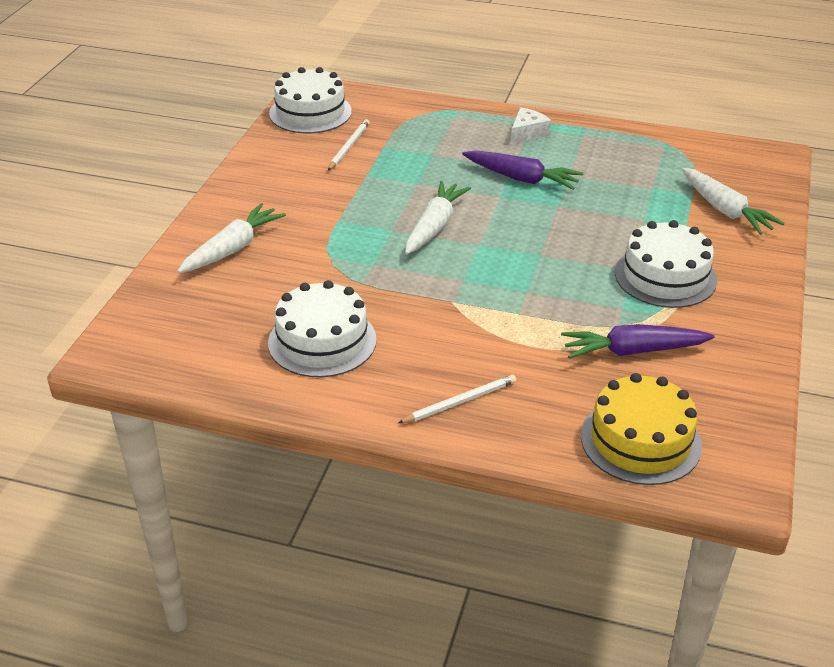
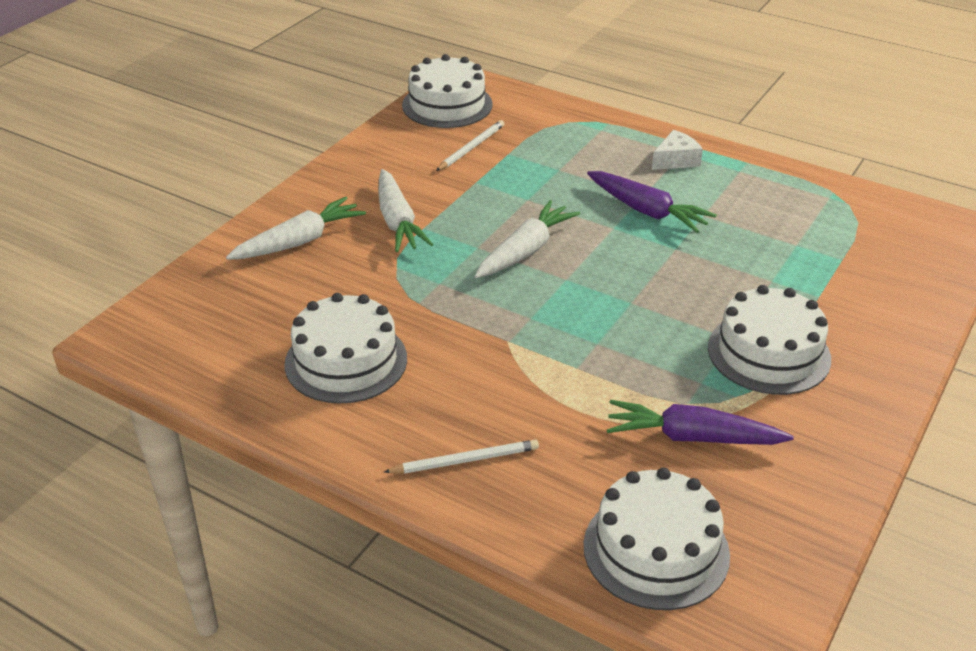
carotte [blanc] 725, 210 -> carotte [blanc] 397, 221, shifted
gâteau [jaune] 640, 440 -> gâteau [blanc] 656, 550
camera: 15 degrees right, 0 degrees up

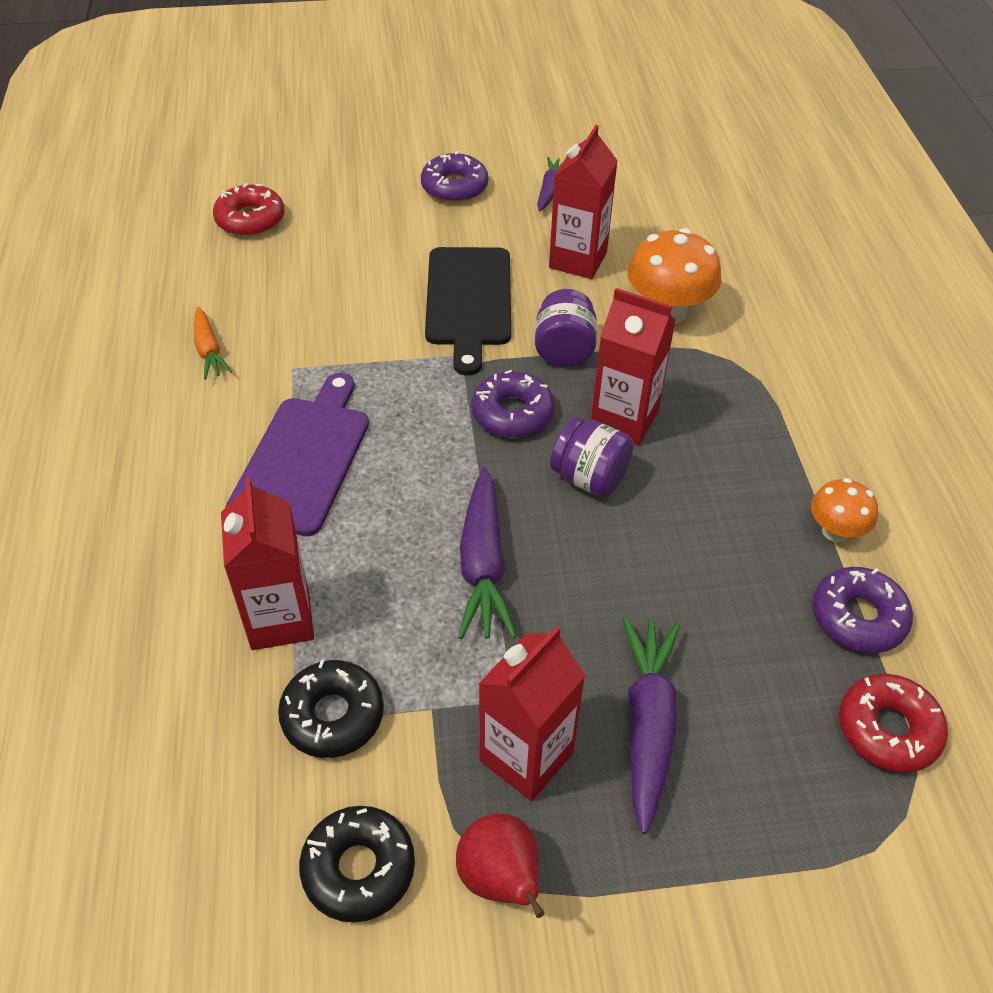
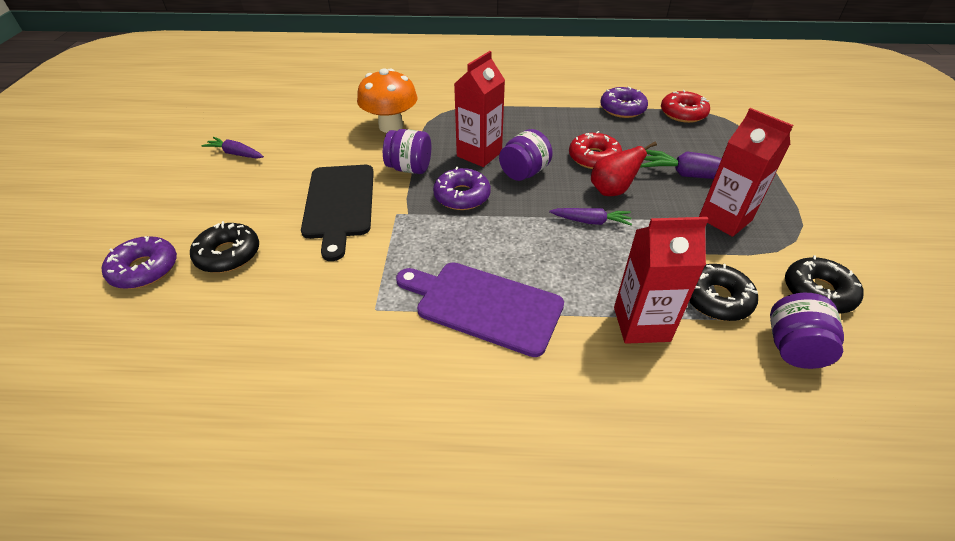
carotte [orange] 209, 350 -> none
brique de lait [rouge] 578, 260 -> none
champignon [orange] 835, 531 -> none
none -> beignet [noir] 228, 254
none -> bocal [violet] 793, 347
beignet [rouge] 250, 219 -> beignet [rouge] 594, 158, shifted
beignet [violet] 454, 187 -> beignet [violet] 144, 269, shifted
poire [rouge] 501, 879 -> poire [rouge] 612, 191, shifted
planche à découper [noir] 468, 301 -> planche à découper [noir] 339, 204, 75 degrees clockwise
carotte [violet] 483, 565 -> carotte [violet] 591, 221, x0.60
camera: 80 degrees left, 5 degrees down

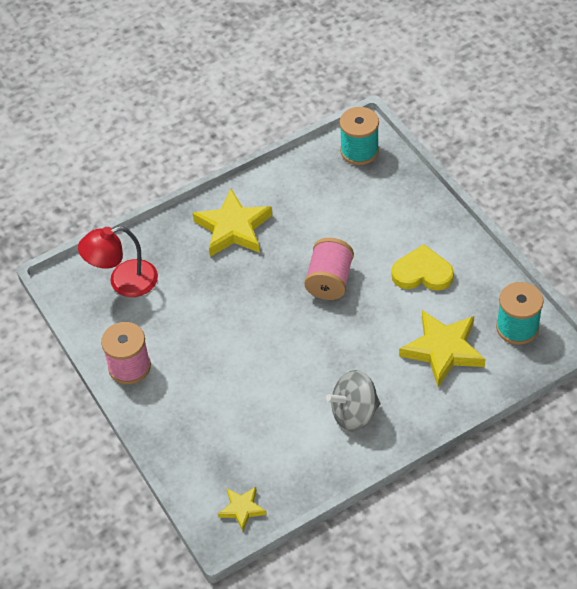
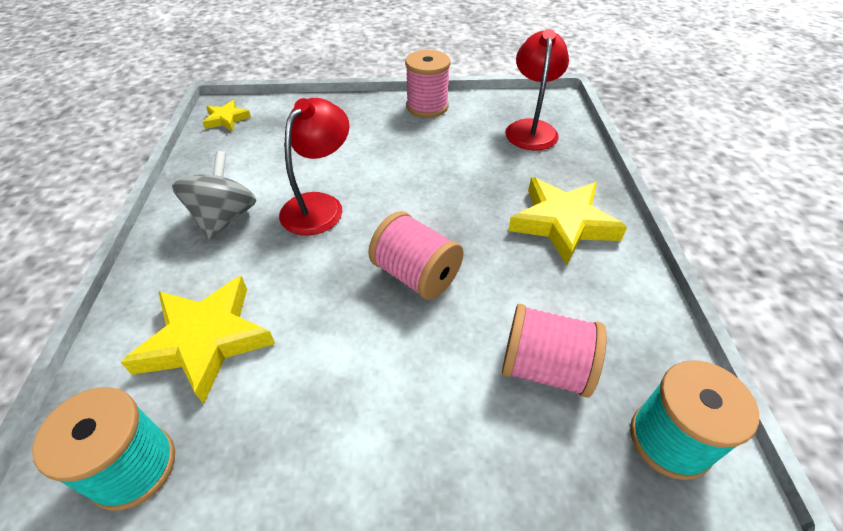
cœur [jaune] 422, 273 -> none
none -> lampe [rouge] 319, 205
none -> bobine [rose] 545, 368
camera: 115 degrees right, 5 degrees down

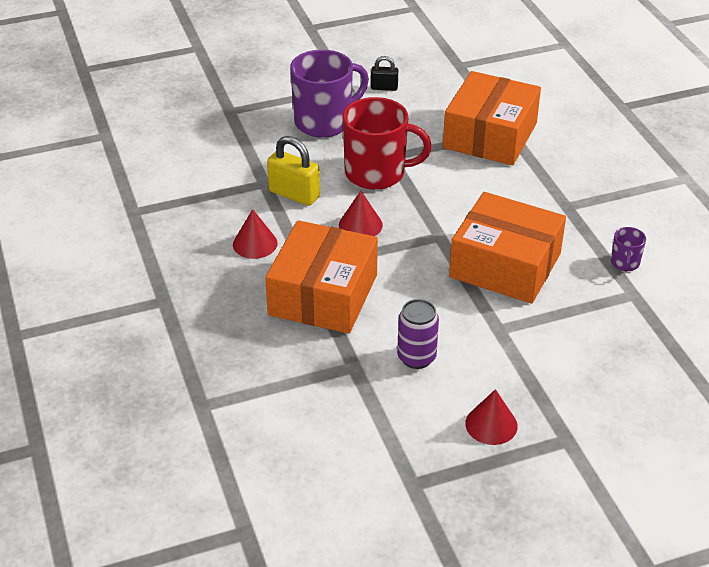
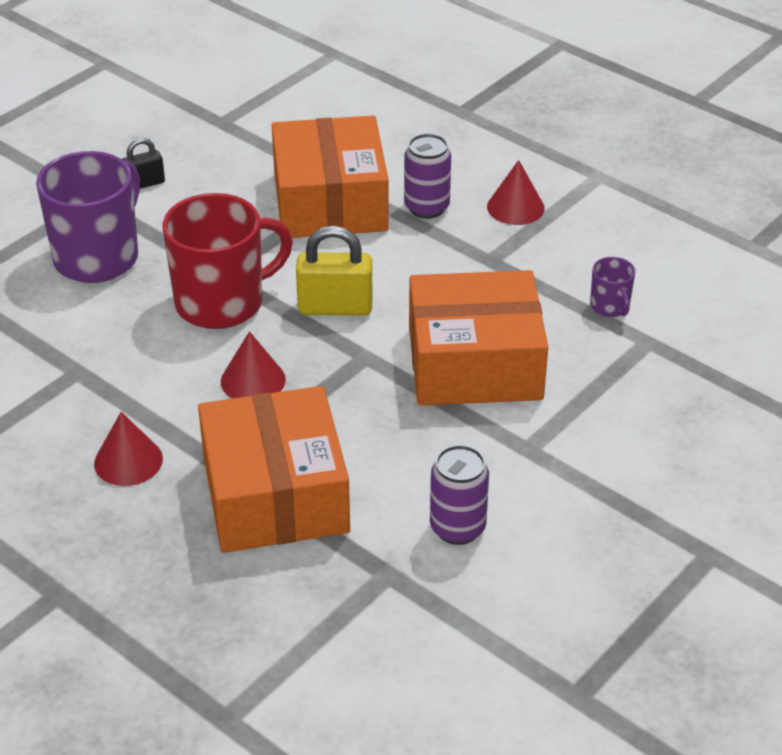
none -> canette [violet] 426, 207
cadenas [jaune] 294, 194 -> cadenas [jaune] 335, 307, shifted
cône [rouge] 491, 424 -> cône [rouge] 515, 207, shifted
camera: 30 degrees left, 0 degrees up

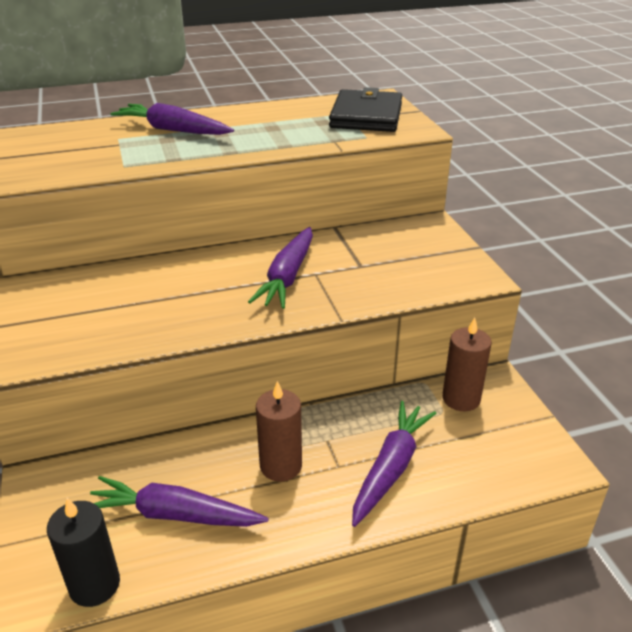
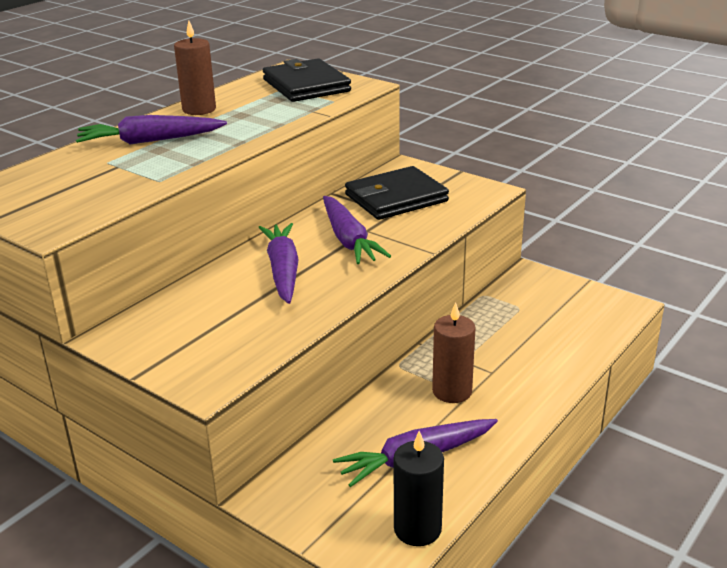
none -> portefeuille [noir] 396, 198
carotte [violet] 391, 468 -> carotte [violet] 283, 270, shifted
bougie [marron] 461, 399 -> bougie [marron] 199, 109, shifted
camera: 35 degrees left, 5 degrees down

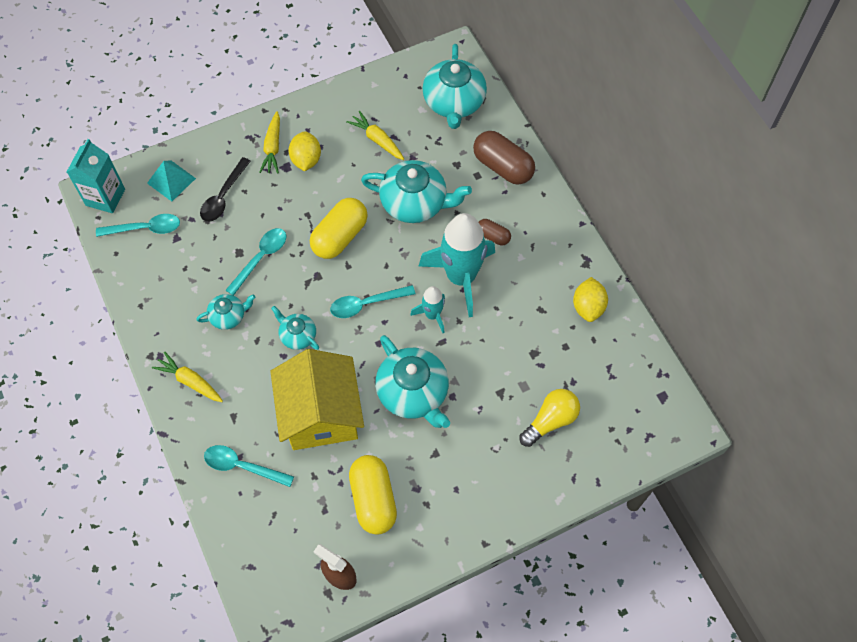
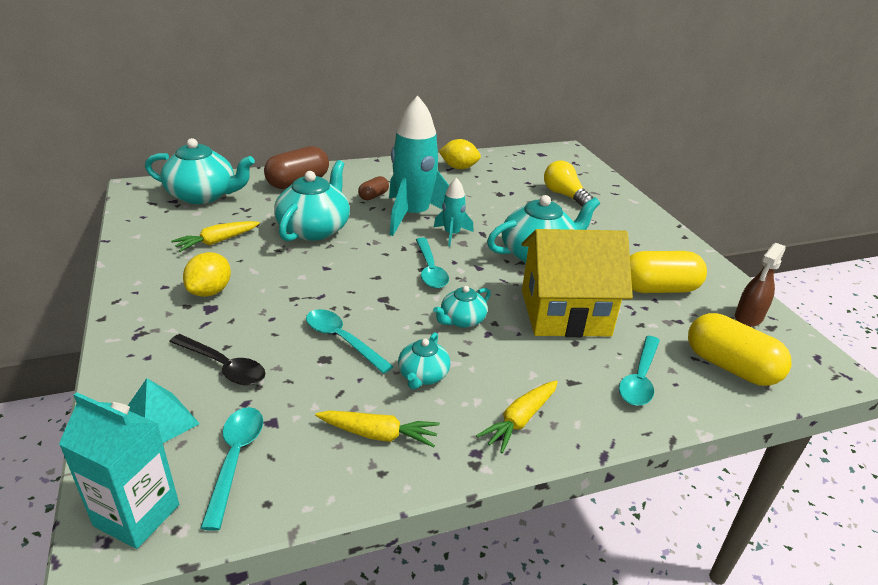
carotte [jaune] 273, 147 -> carotte [jaune] 379, 434, shifted
gélule [jaune] 340, 237 -> gélule [jaune] 730, 367, shifted
théière [turquoise] 228, 316 -> théière [turquoise] 422, 375, 150 degrees counterclockwise
citron [jaune] 306, 160 -> citron [jaune] 210, 291, 75 degrees counterclockwise
camera: 85 degrees left, 30 degrees down

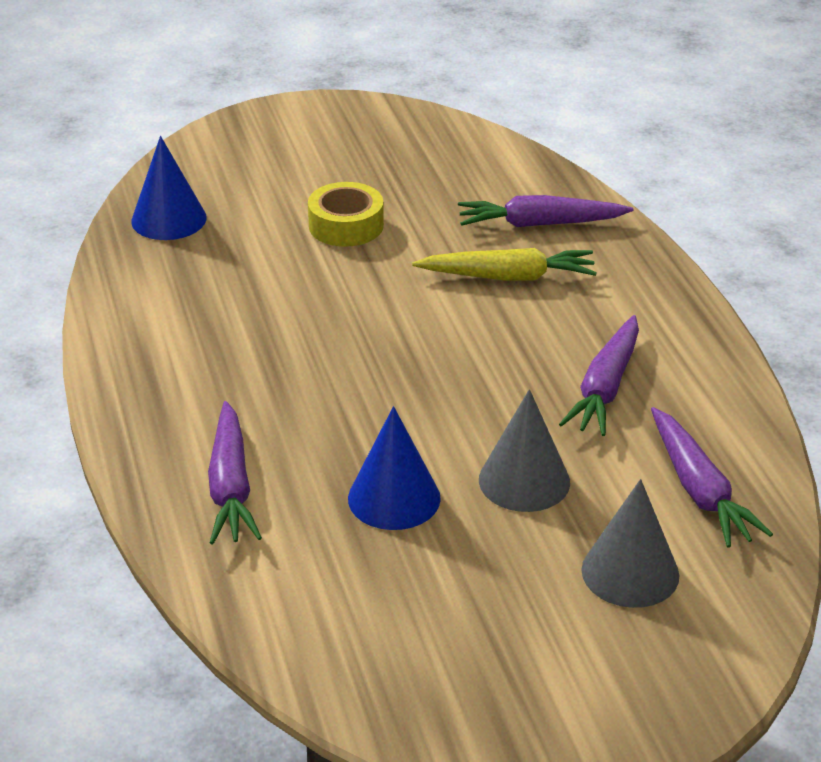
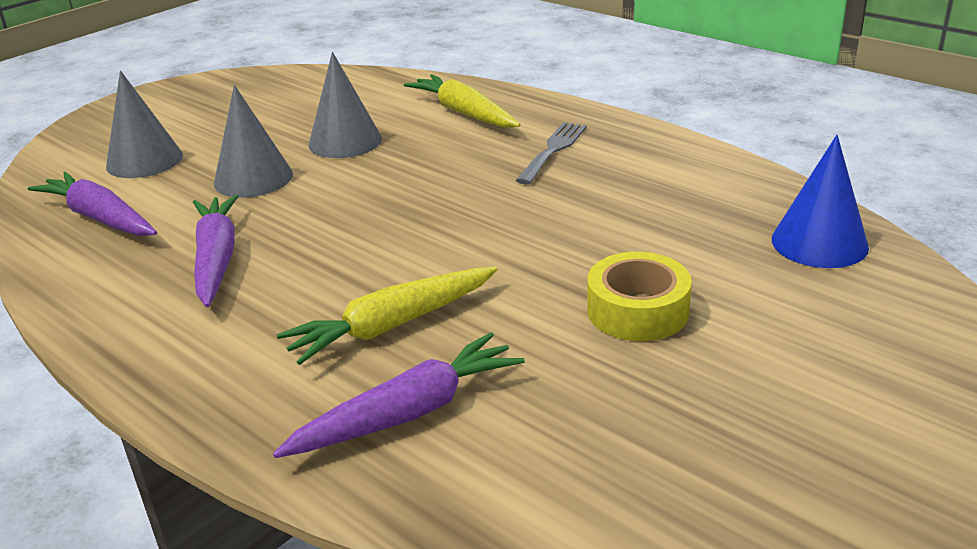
none -> fourchette [gris] 553, 150
carotte [violet] 230, 487 -> carotte [jaune] 464, 113
cône [bleu] 394, 498 -> cône [gris] 345, 141
camera: 150 degrees right, 5 degrees down

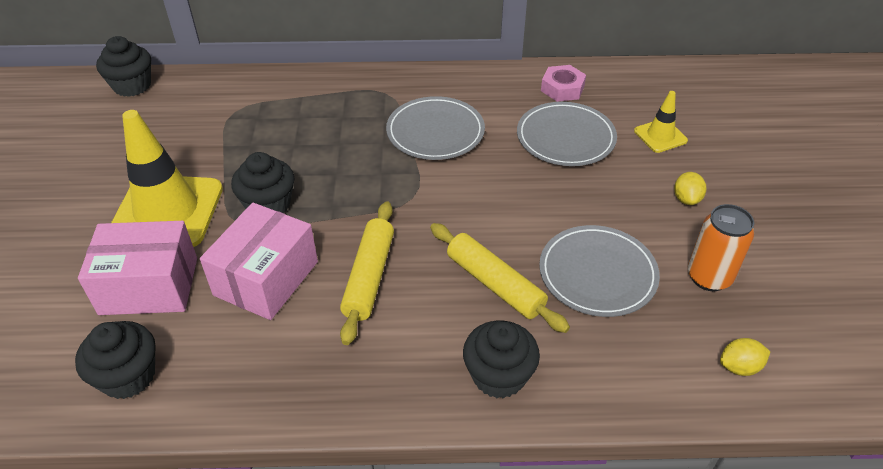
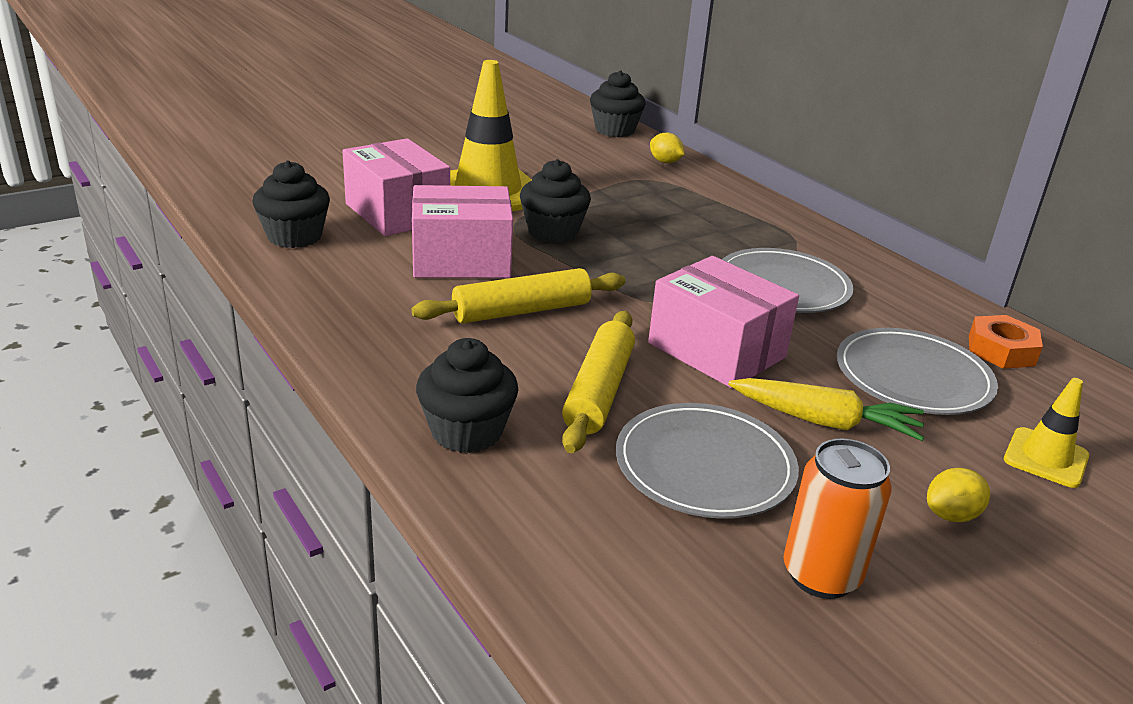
none -> boîte [rose] 716, 350
none -> carotte [jaune] 825, 422
citron [jaune] 739, 367 -> citron [jaune] 665, 162, shifted
écrou [rose] 562, 88 -> écrou [orange] 1001, 350
camera: 55 degrees right, 15 degrees down

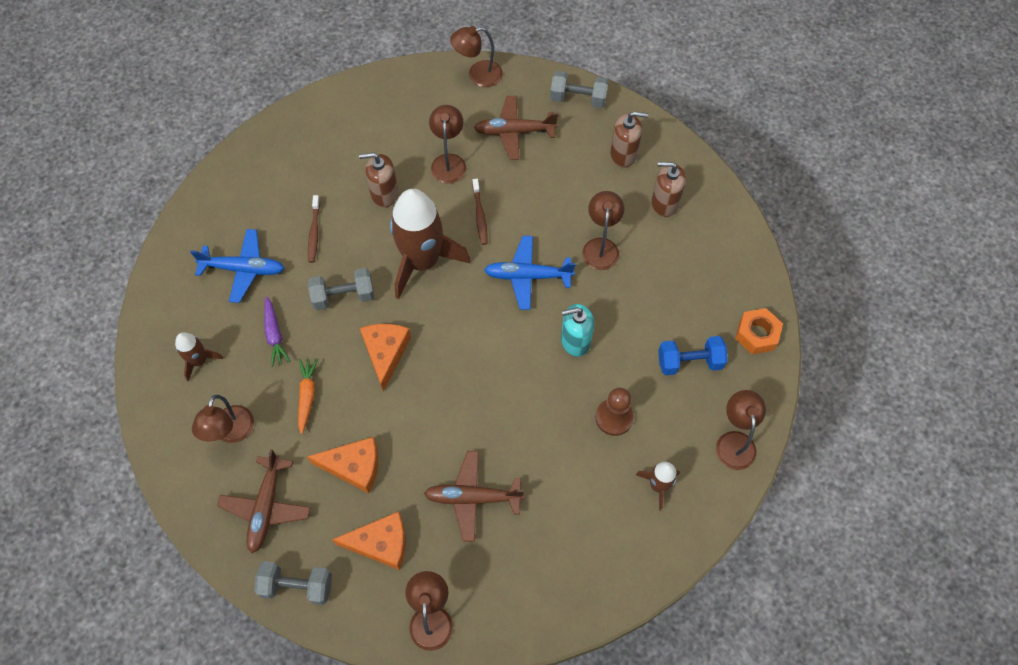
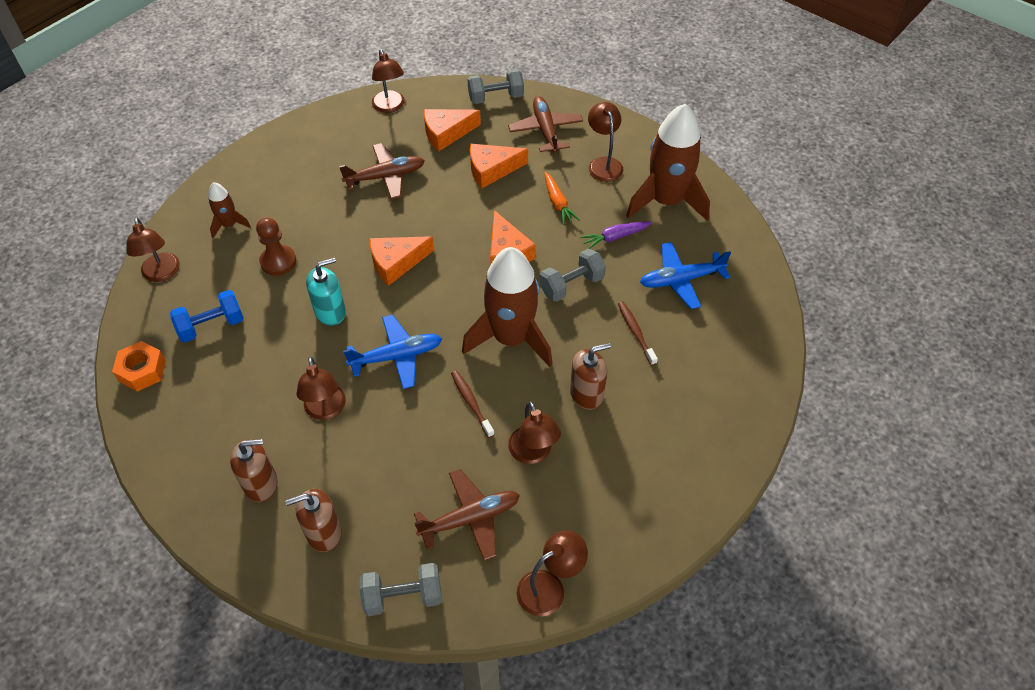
none -> fromage [orange] 396, 263
carotte [violet] 275, 335 -> carotte [violet] 615, 237, 75 degrees counterclockwise
fusée [marron] 199, 361 -> fusée [marron] 666, 201, x2.13
camera: 160 degrees right, 10 degrees down

